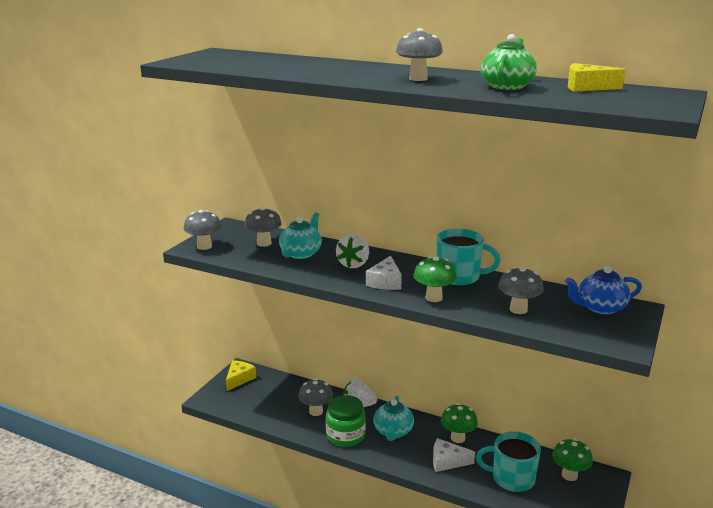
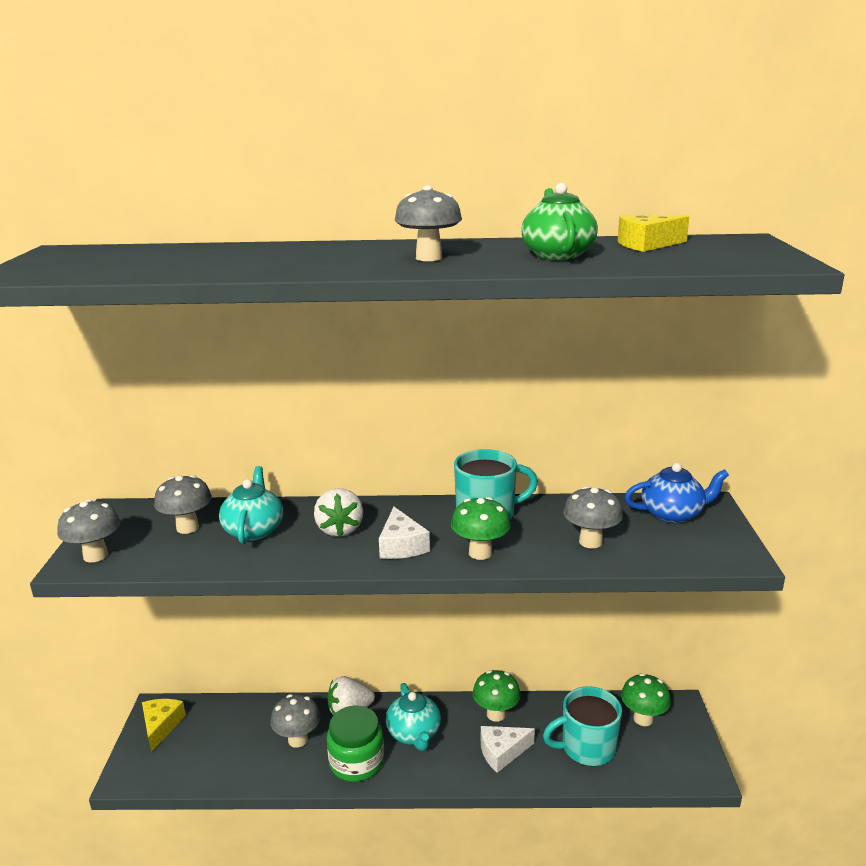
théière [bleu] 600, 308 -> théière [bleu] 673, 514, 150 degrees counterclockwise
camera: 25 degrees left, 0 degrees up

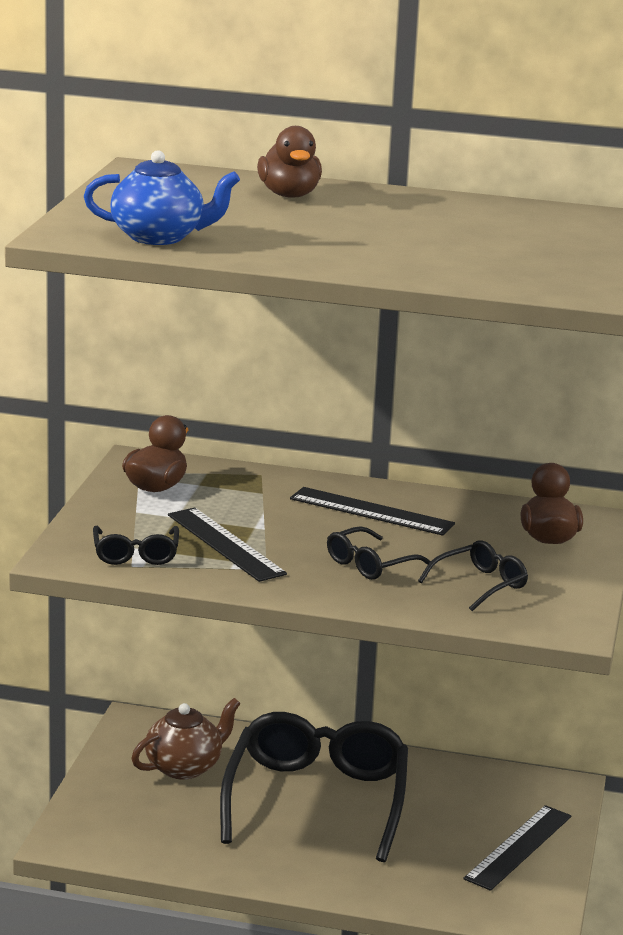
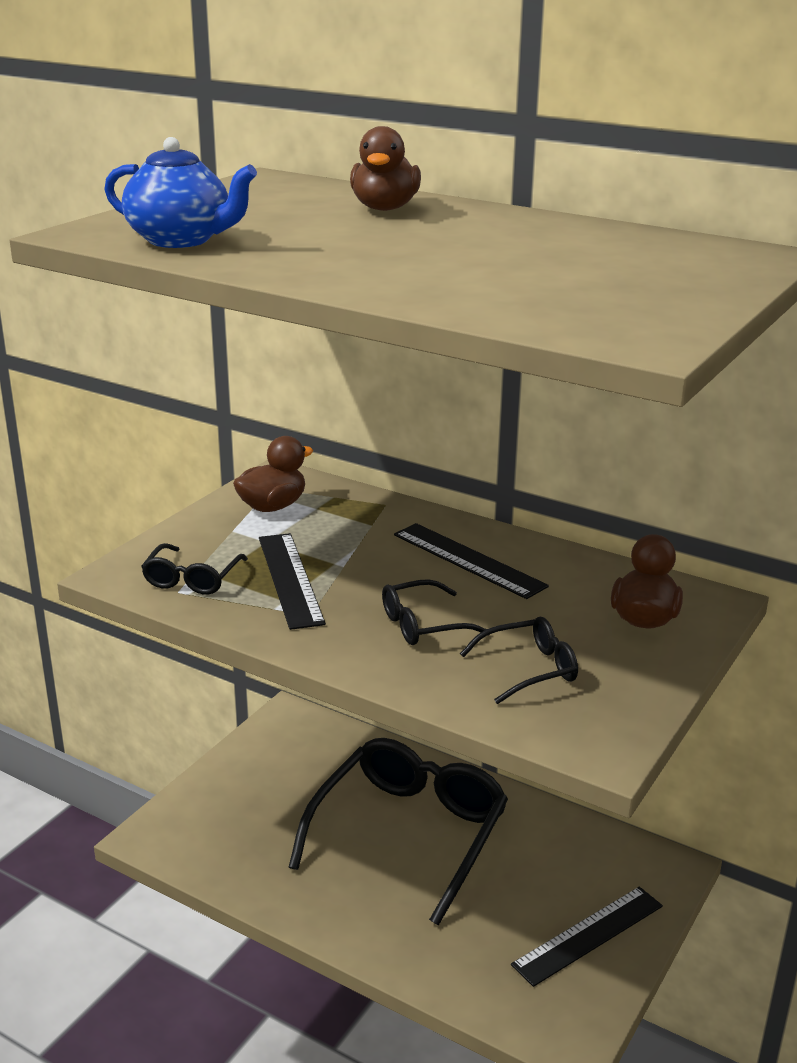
théière [marron] 185, 767 -> none
camera: 20 degrees right, 5 degrees up

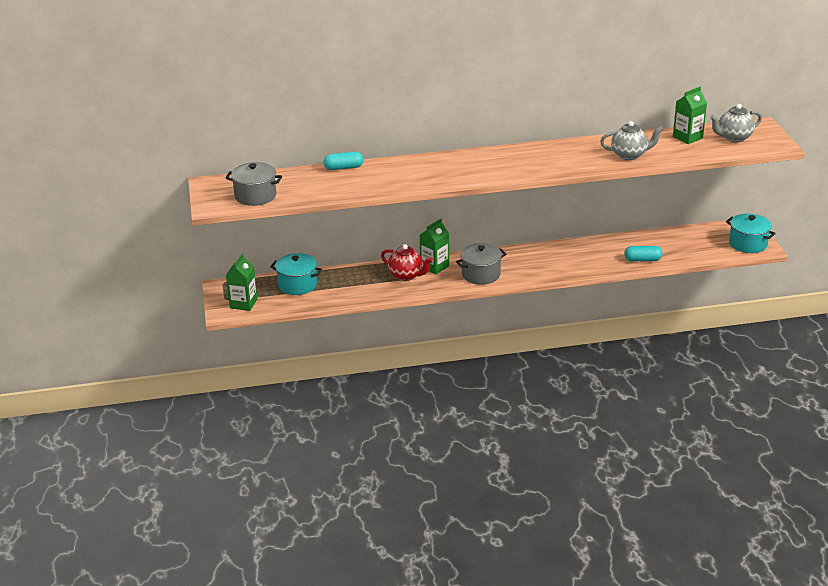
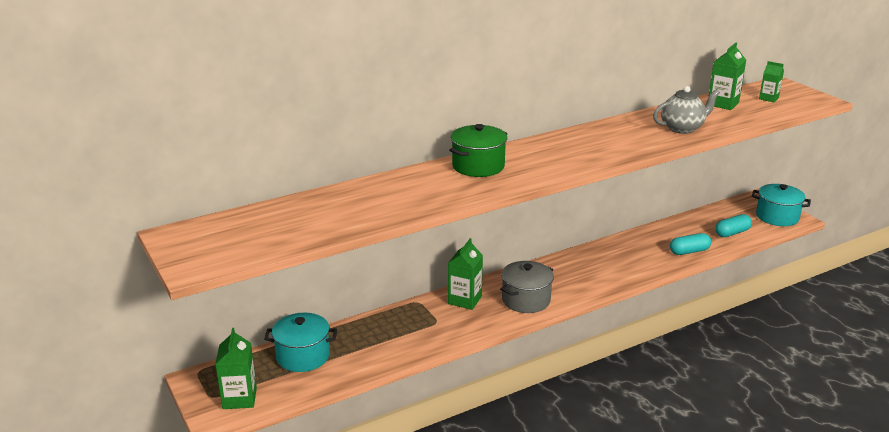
marmite [gris] 255, 196 -> none
théière [rouge] 406, 275 -> none
none -> marmite [vert] 478, 166
gélule [turquoise] 343, 168 -> gélule [turquoise] 732, 233, shifted
théière [gris] 733, 137 -> brique de lait [vert] 768, 98
camera: 20 degrees left, 5 degrees down

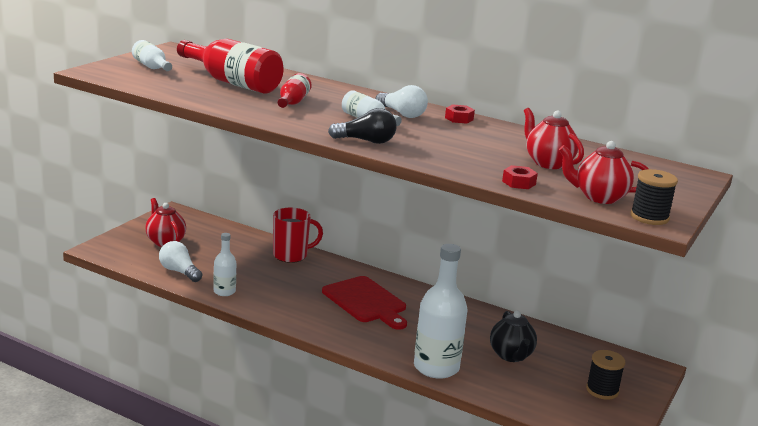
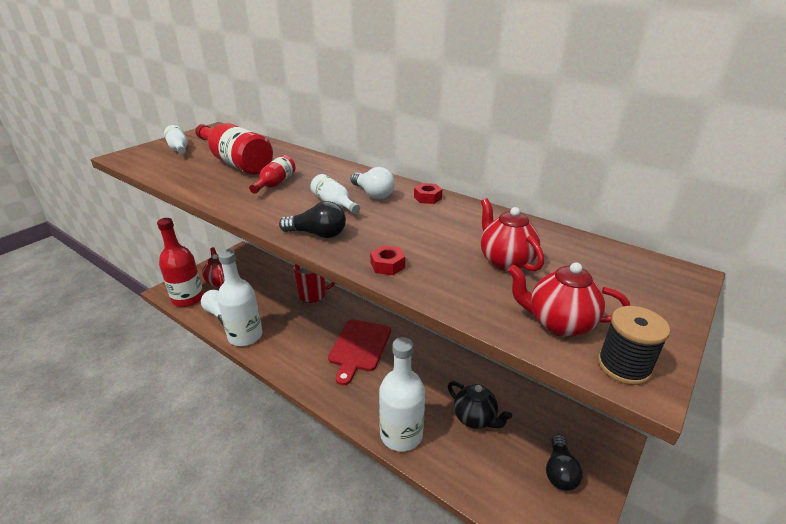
none -> bouteille [rouge] 188, 299
écrou [rouge] 519, 183 -> écrou [rouge] 387, 265, shifted
bobine [noir] 602, 390 -> ampoule [noir] 559, 471
planche à découper [rouge] 366, 302 -> planche à découper [rouge] 359, 347, 45 degrees clockwise
théière [noir] 511, 356 -> théière [noir] 475, 418, 45 degrees counterclockwise
bouteille [blanc] 224, 291 -> bouteille [blanc] 245, 336, x1.90
camera: 10 degrees right, 10 degrees up

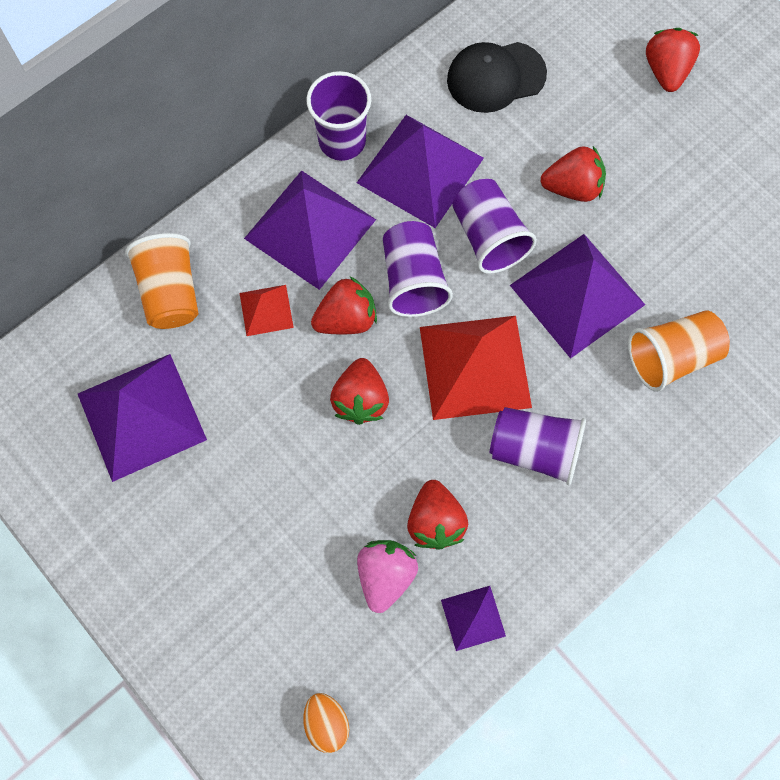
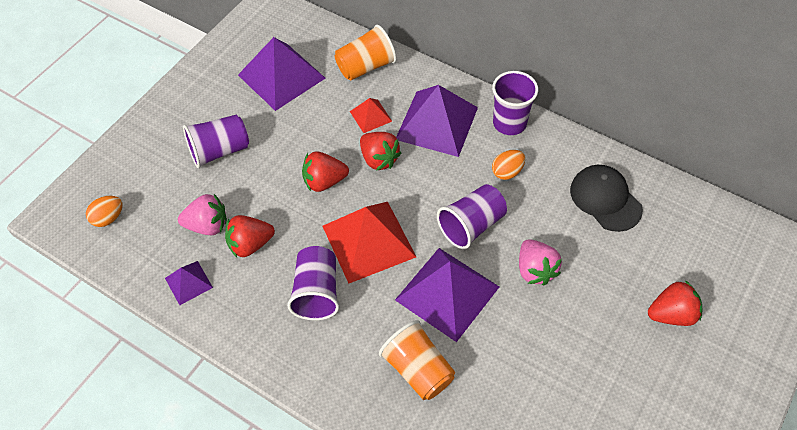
gobelet [violet] 413, 280 -> gobelet [violet] 219, 151, shifted
pyramide [violet] 420, 170 -> œuf [orange] 507, 172
fraise [rouge] 572, 187 -> fraise [rose] 535, 270
camera: 75 degrees right, 15 degrees down

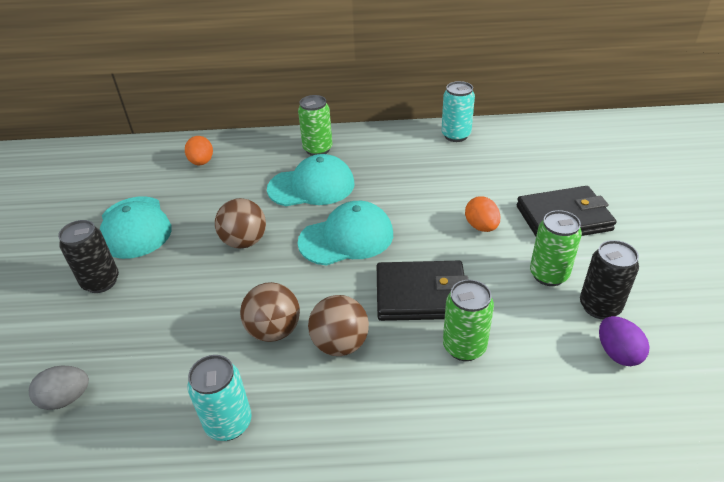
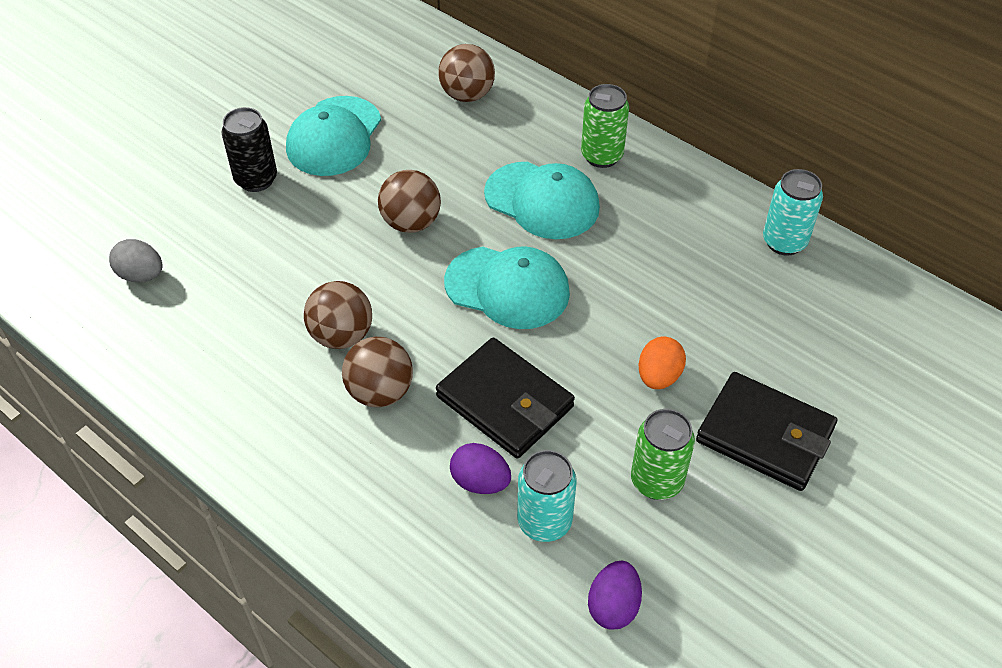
canette [noir] 599, 306 -> none
canette [turquoise] 229, 423 -> canette [turquoise] 544, 522, shifted
œuf [orange] 201, 162 -> balle [marron] 467, 95
canette [vert] 464, 347 -> œuf [violet] 480, 481
camera: 40 degrees right, 10 degrees up

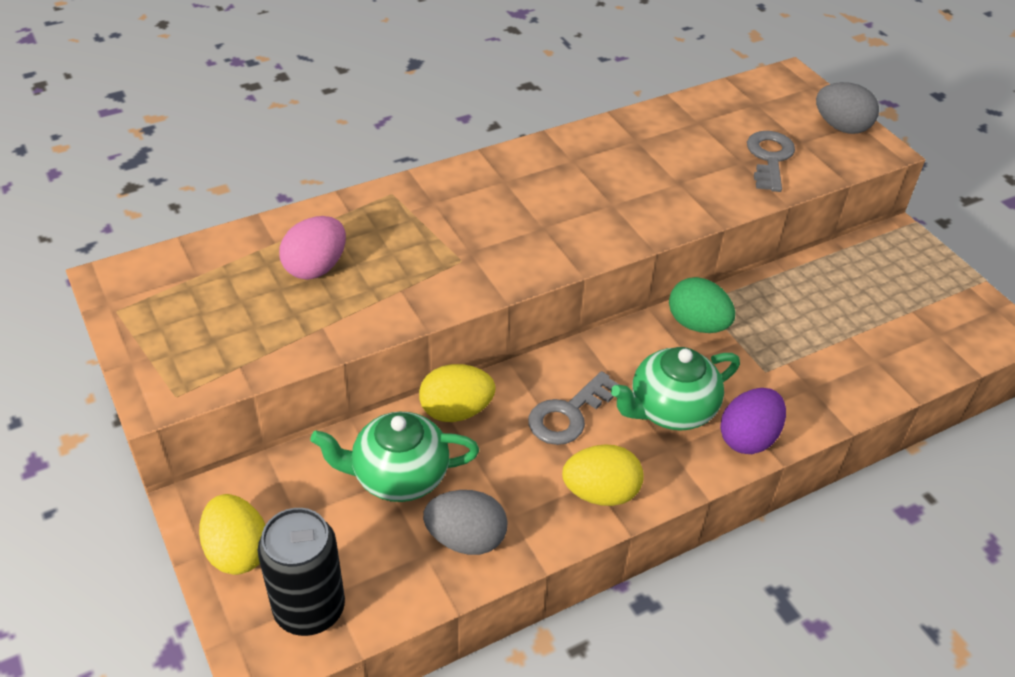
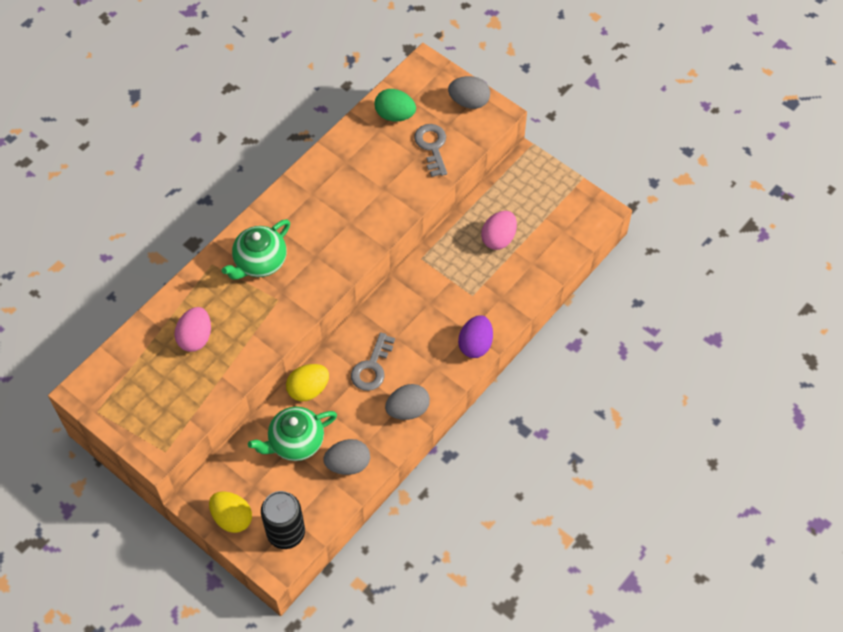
none -> œuf [rose] 498, 238
théière [vert] 671, 409 -> théière [vert] 260, 262, shifted
œuf [vert] 697, 324 -> œuf [vert] 395, 115, shifted
œuf [jaune] 600, 493 -> œuf [gris] 407, 409
camera: 20 degrees left, 15 degrees up

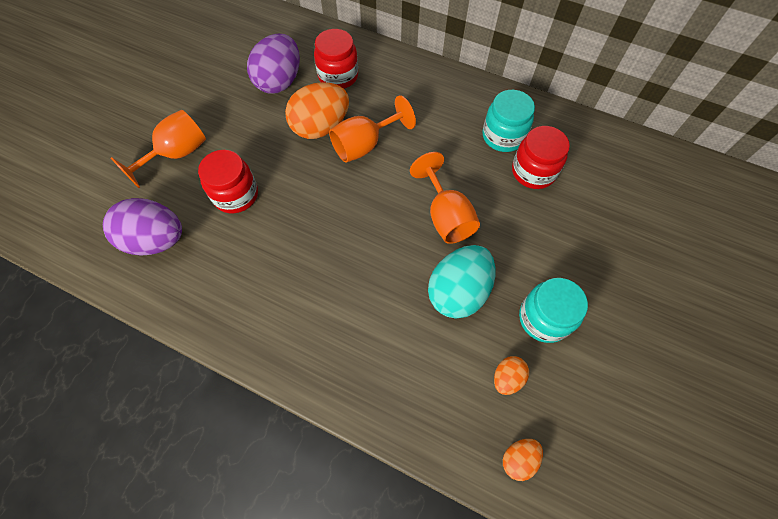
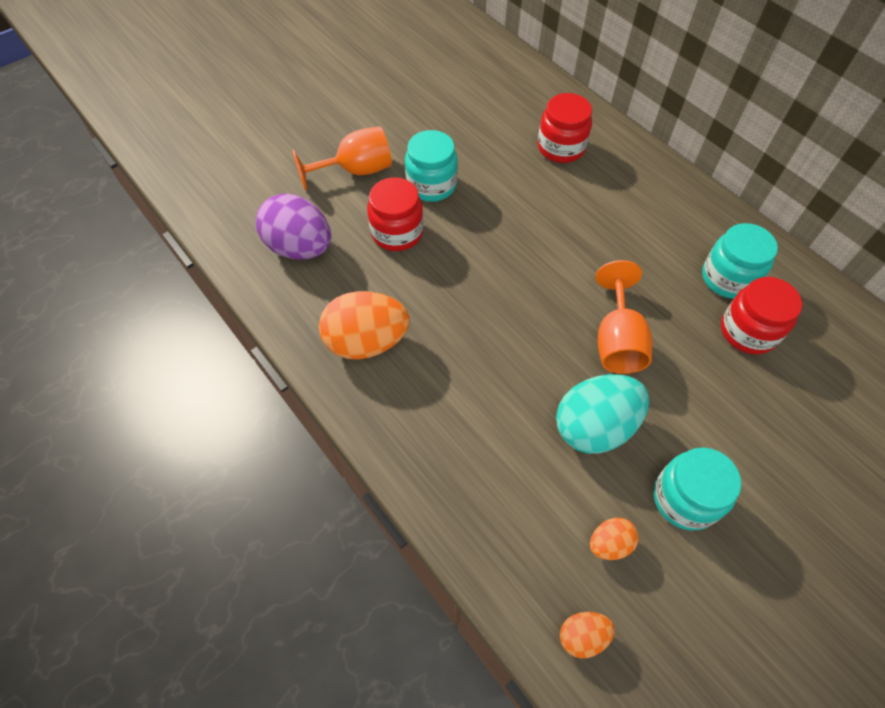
œuf [violet] 279, 82 -> none
verre à pied [orange] 365, 145 -> none
none -> bocal [turquoise] 431, 185
œuf [orange] 320, 127 -> œuf [orange] 366, 342, shifted
camera: 25 degrees right, 5 degrees down

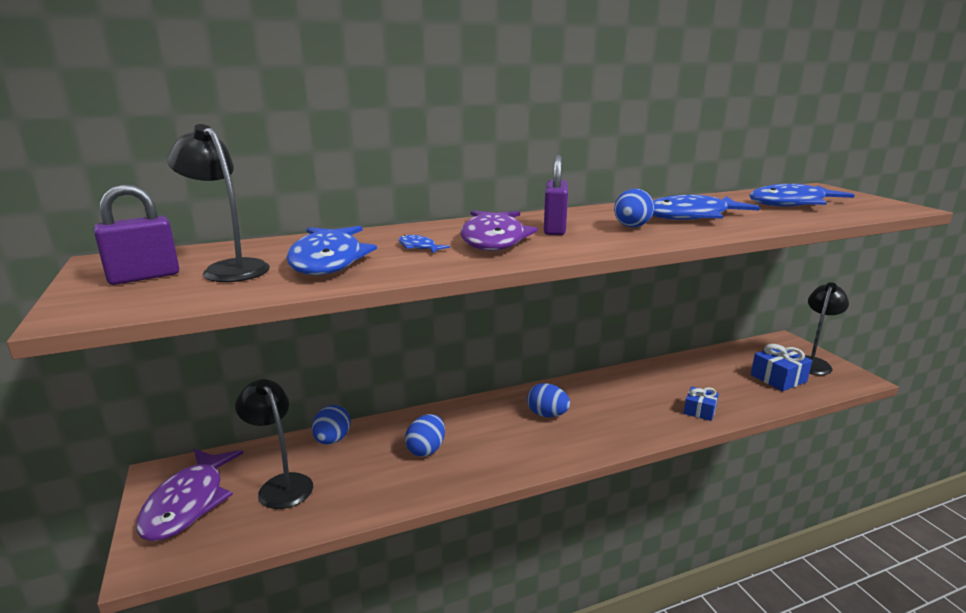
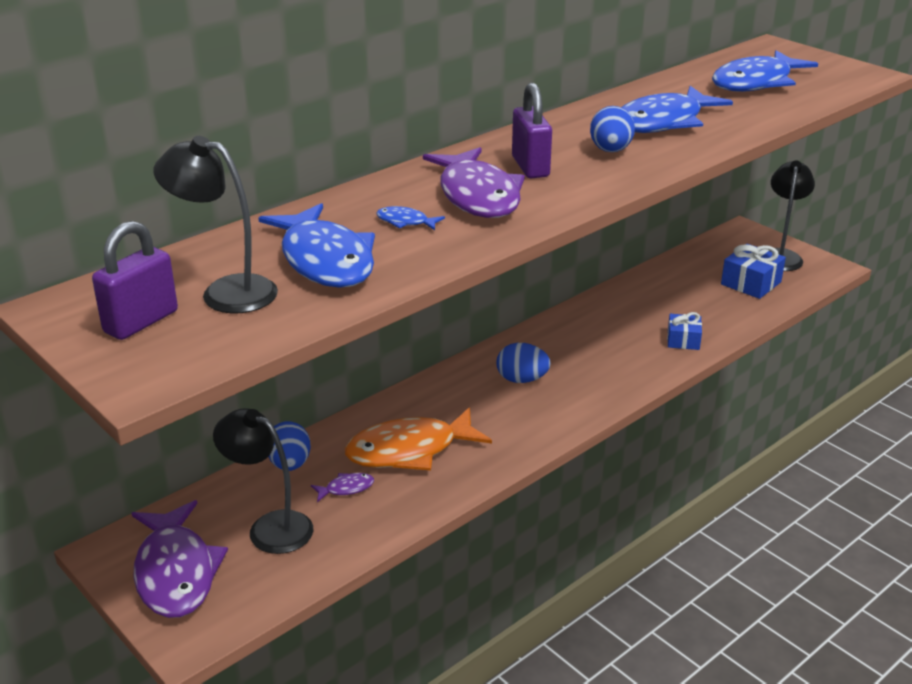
none -> poisson [violet] 346, 488
œuf [bleu] 426, 450 -> poisson [orange] 410, 450
camera: 20 degrees left, 10 degrees up

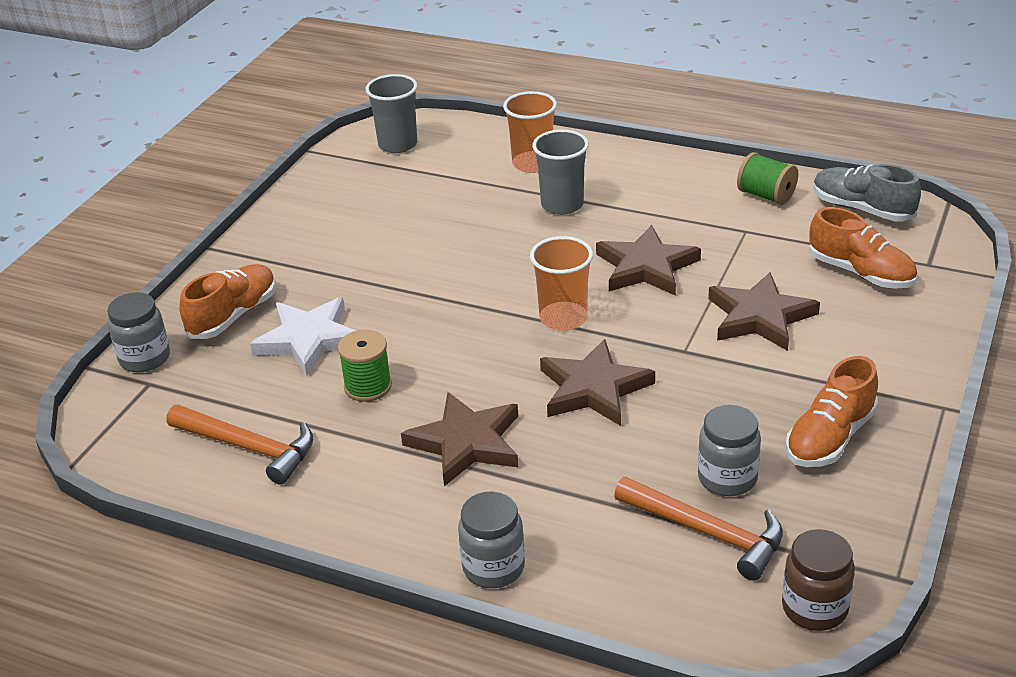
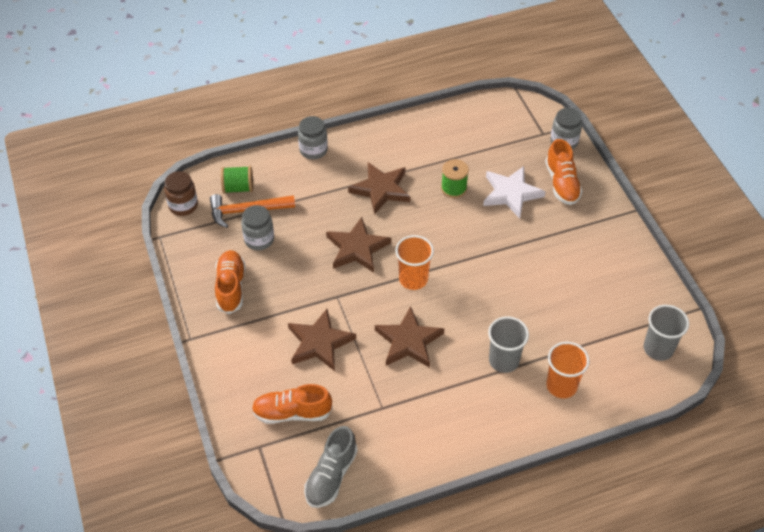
marteau [orange] 249, 447 -> none
bobine [vert] 766, 195 -> bobine [vert] 238, 188, shifted
chaussure [gris] 862, 209 -> chaussure [gris] 331, 476, 120 degrees clockwise
camera: 135 degrees right, 15 degrees up

